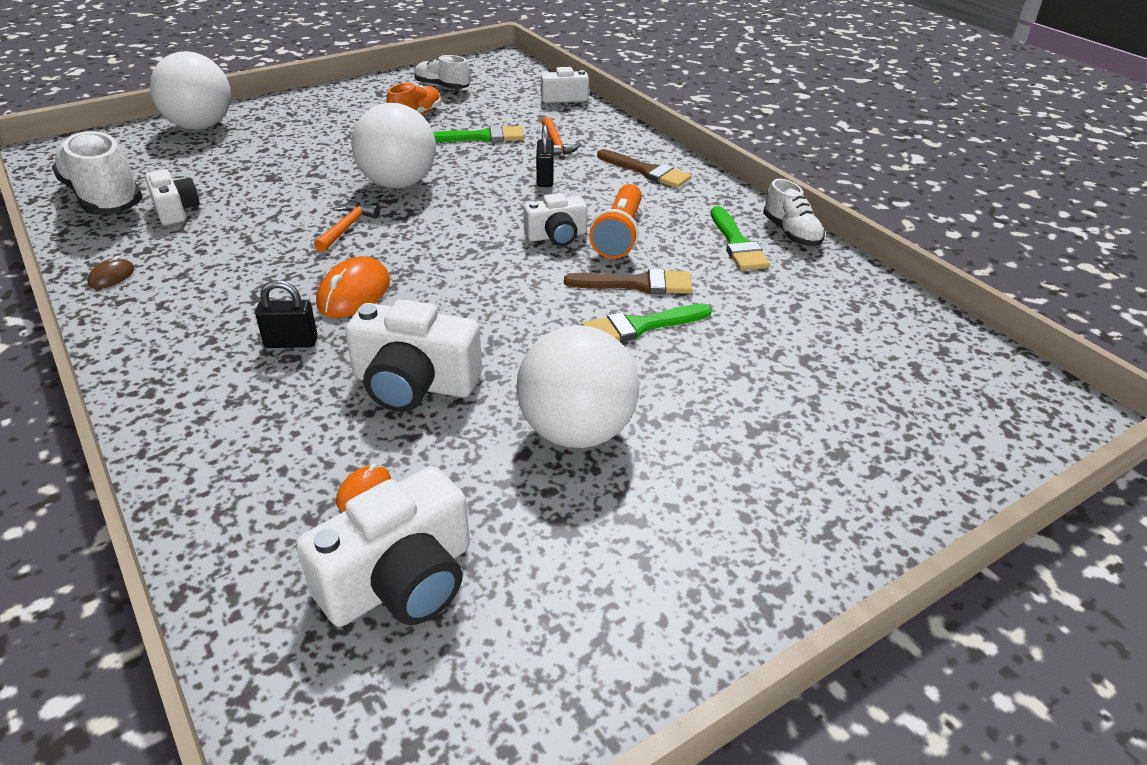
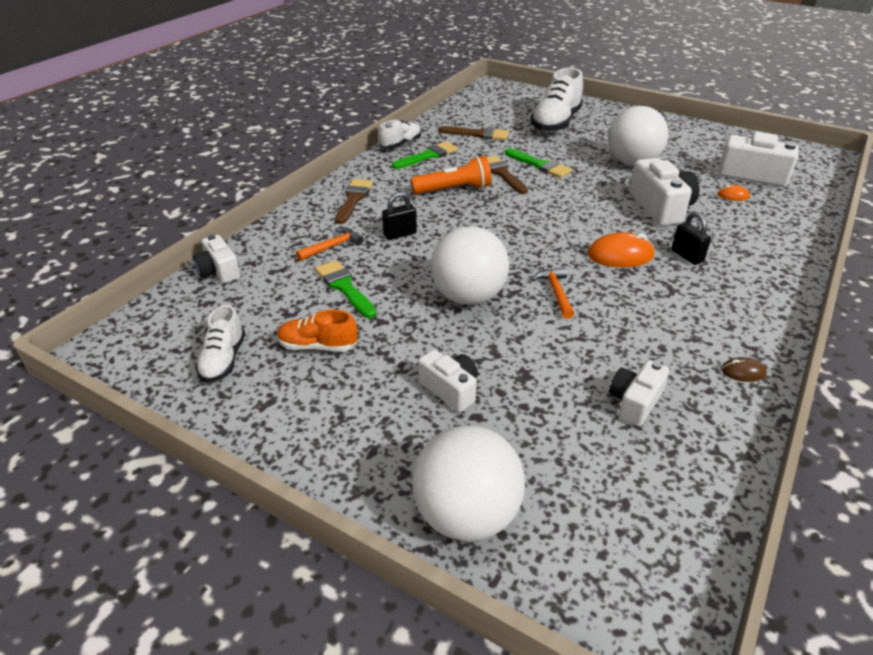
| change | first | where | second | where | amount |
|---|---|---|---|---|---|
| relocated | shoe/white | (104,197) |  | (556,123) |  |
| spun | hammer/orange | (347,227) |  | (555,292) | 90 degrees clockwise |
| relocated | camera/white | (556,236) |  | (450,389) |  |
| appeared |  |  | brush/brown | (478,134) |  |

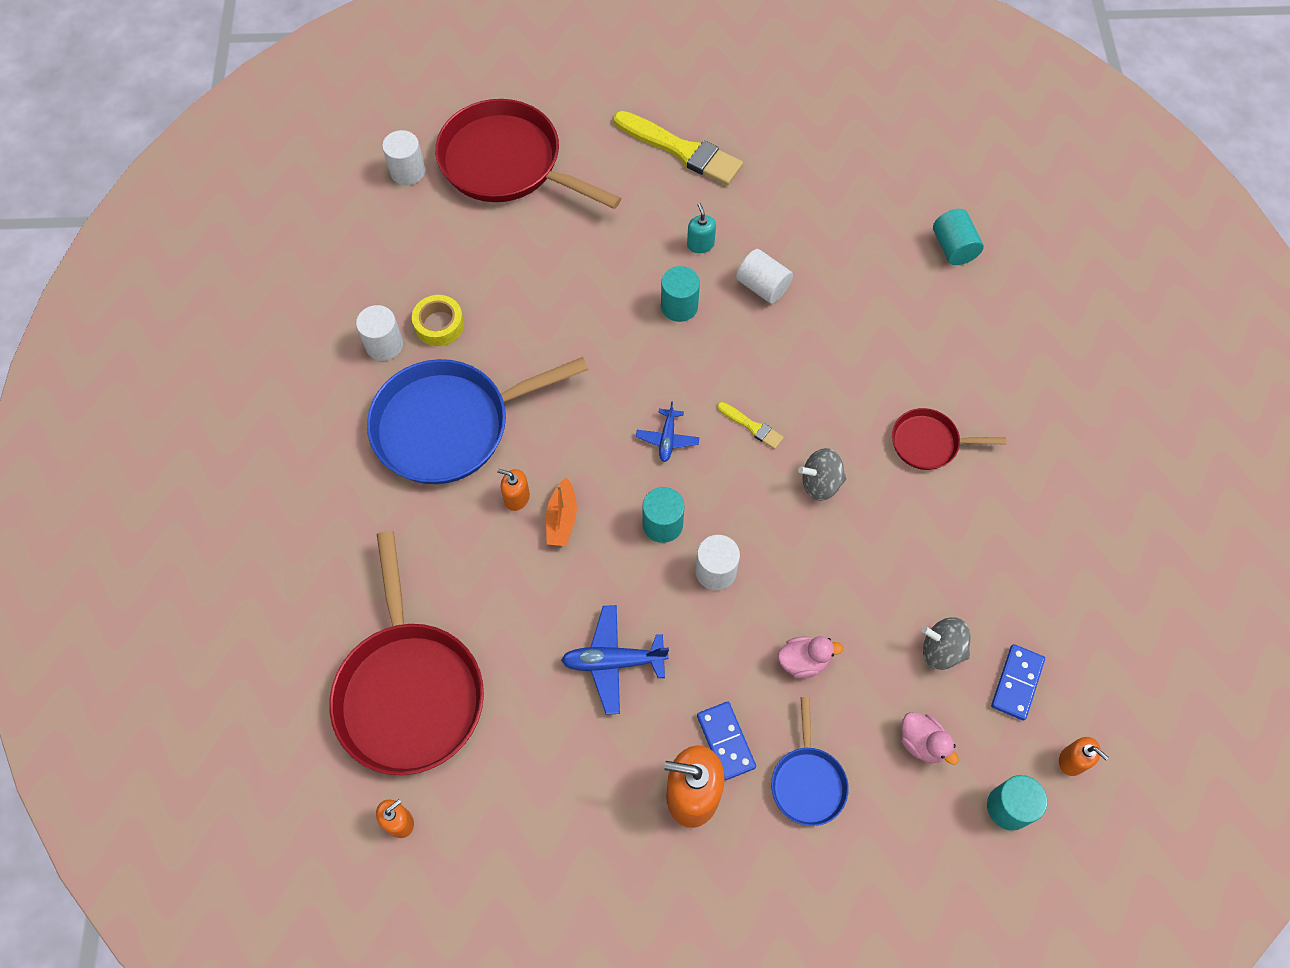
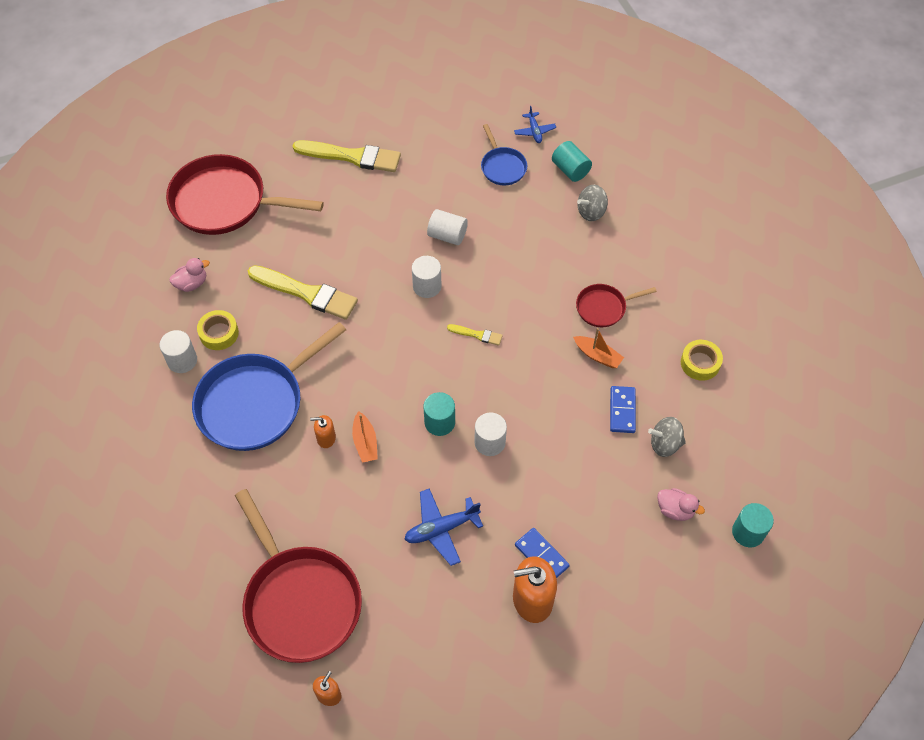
| change | first | where | second | where | amount |
|---|---|---|---|---|---|
| relocated | cylinder/white | (407,171) |  | (427,286) |  |
| relocated | plane/blue | (667,439) |  | (534,131) |  |
| missing | cylinder/turquoise | (679,306) |  |  |  |
| missing | soap dispenser/turquoise | (700,244) |  |  |  |
| relocated | pan/blue | (807,782) |  | (502,167) |  |
| relocated | duck/pink | (803,661) |  | (192,283) |  |
| relocated | spinning top/grey | (820,483) |  | (591,212) |  |
| relocated | domino/blue | (1016,683) |  | (622,410) |  |
| missing | soap dispenser/orange | (1072,760) |  |  |  |
| appeared |  |  | brush/yellow | (306,293) |  |
| appeared |  |  | boat/orange | (597,355) |  |
| appeared |  |  | tape/yellow | (700,363) |  |

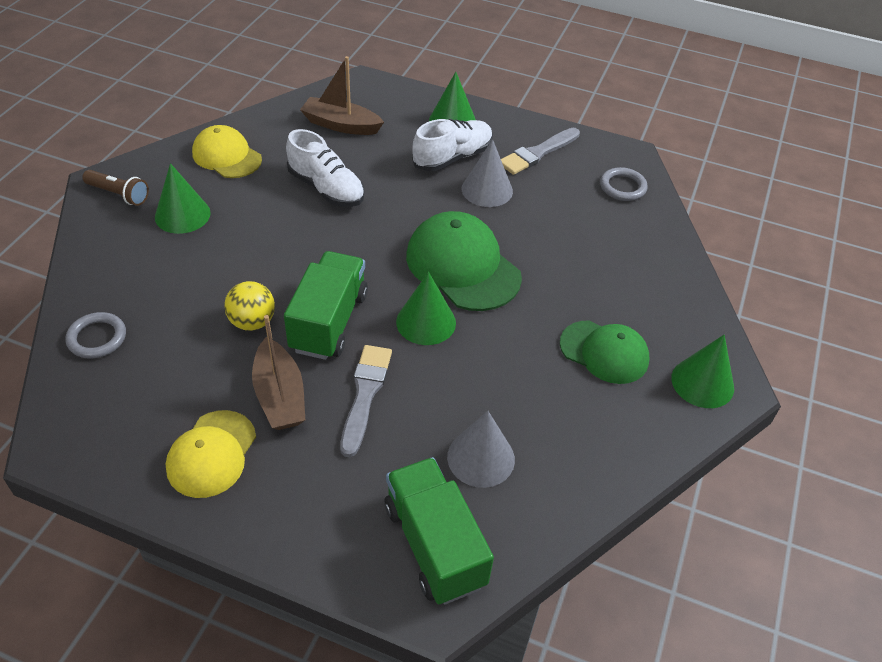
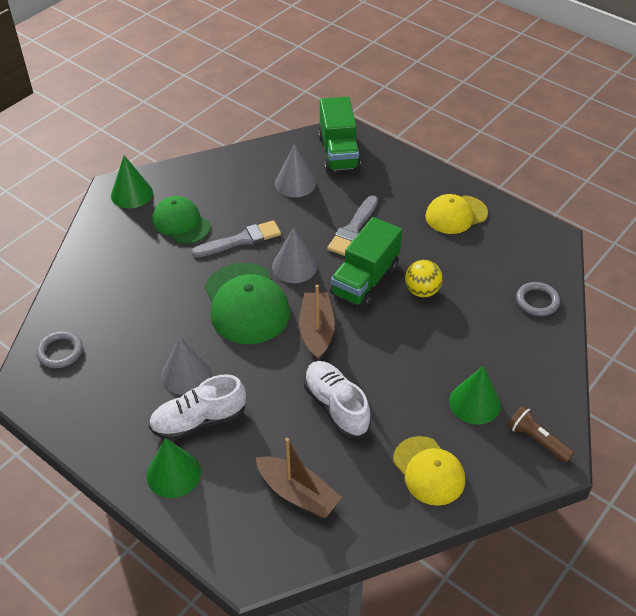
| change | first | where | second | where | amount |
|---|---|---|---|---|---|
| spun | cap/yellow | (211,454) |  | (456,215) | 150 degrees counterclockwise |
| relocated | boat/brown | (280,395) |  | (316,331) |  |
| colour | cone/green | (426,322) | cone/grey | (294,266) |  |
| relocated | brush/grey | (537,153) |  | (240,240) |  |

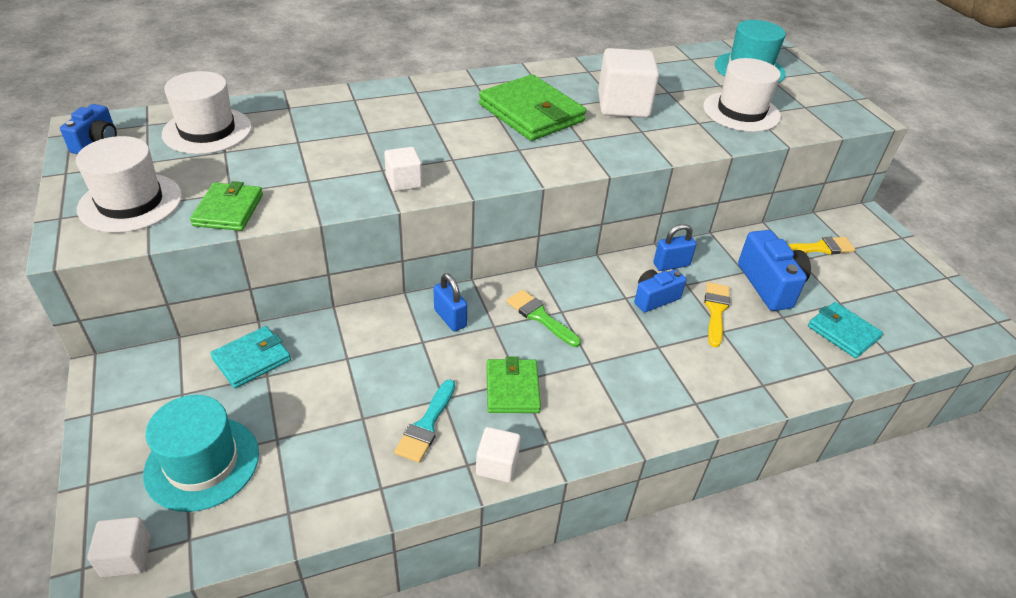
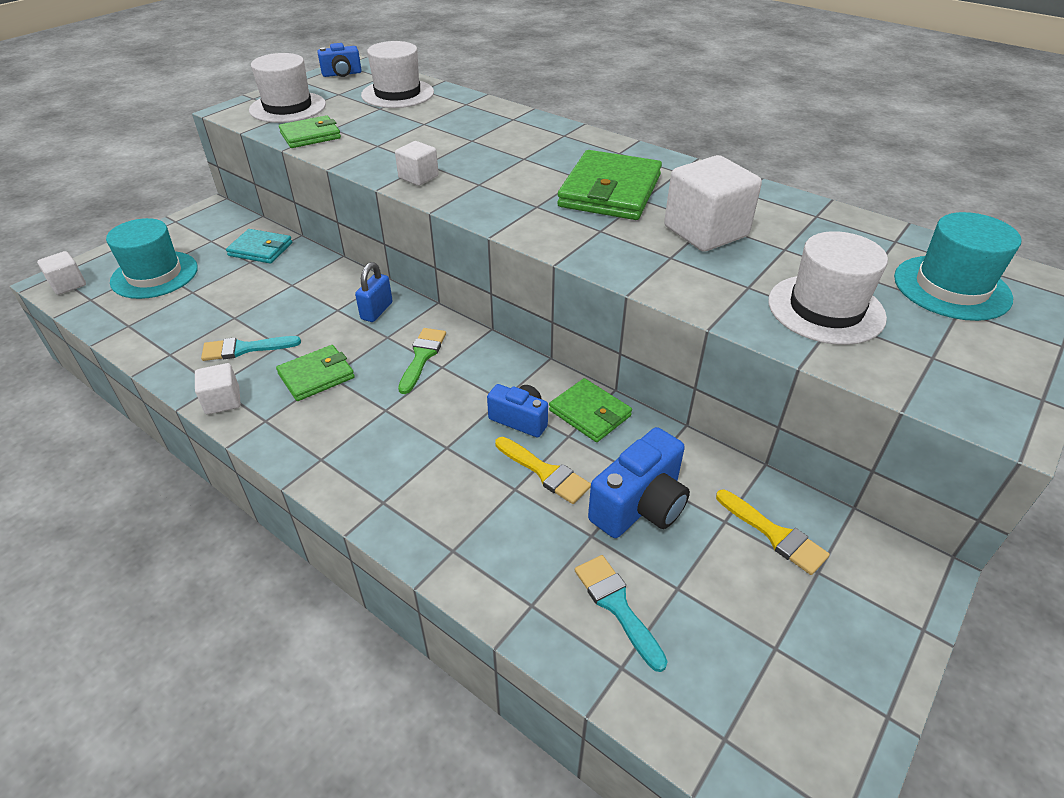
| change | first | where | second | where | amount |
|---|---|---|---|---|---|
| exchanged | padlock/blue | (671,264) | wallet/green | (589,413) |  |
| spun | brush/yellow | (716,310) |  | (545,472) | 60 degrees clockwise |
| exchanged | wallet/turquoise | (843,332) | brush/turquoise | (617,605) |  |

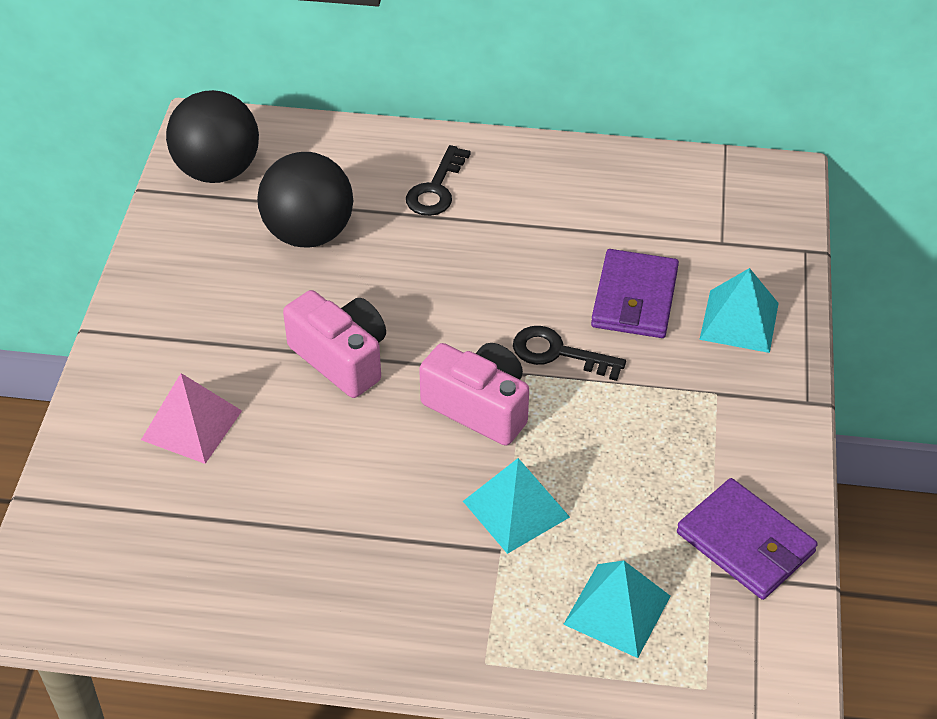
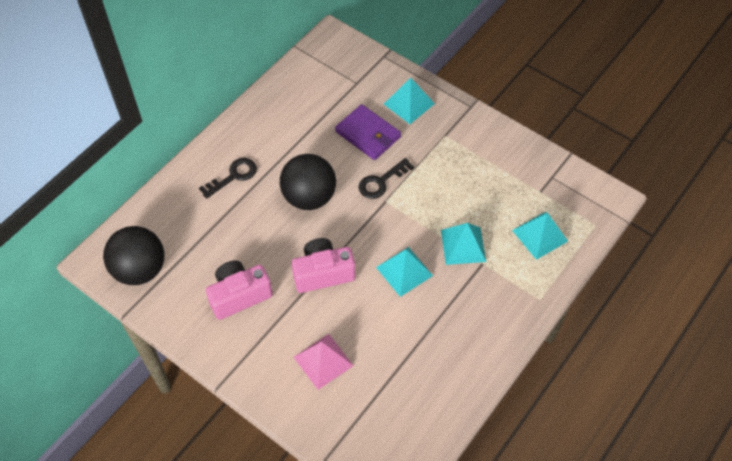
| change | first | where | second | where | amount |
|---|---|---|---|---|---|
| relocated | ball/black | (309,234) |  | (309,197) |  |
| spun | key/black | (436,189) |  | (233,176) | 90 degrees counterclockwise |
| relocated | camera/pink | (479,407) |  | (239,295) |  |
| missing | wallet/purple | (745,543) |  |  |  |
| appeared |  |  | pyramid/turquoise | (404,271) |  |

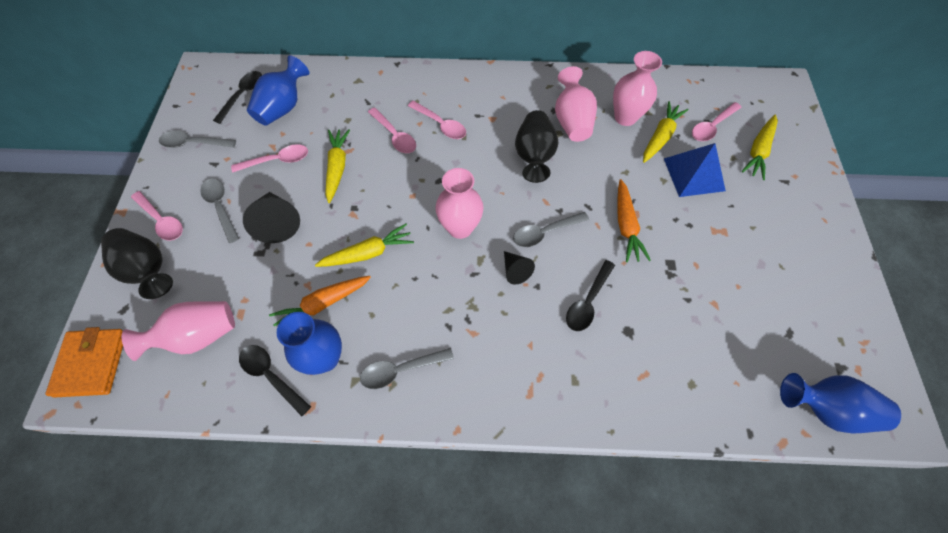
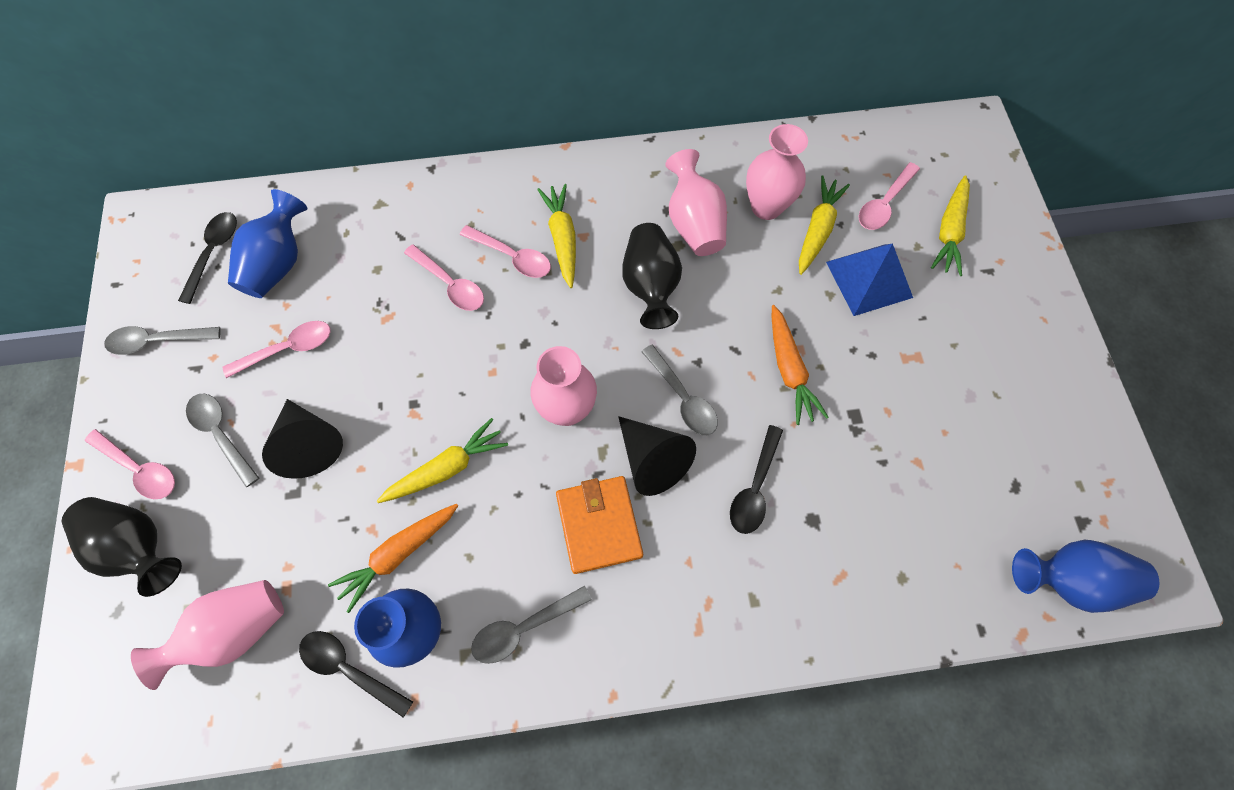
| change | first | where | second | where | amount |
|---|---|---|---|---|---|
| relocated | wallet/orange | (91,363) |  | (599,525) |  |
| relocated | carrot/yellow | (337,168) |  | (562,239) |  |
| size | cone/black | (515,271) |  | (652,460) | x1.69 |
| spun | spoon/grey | (544,233) |  | (683,398) | 90 degrees counterclockwise |

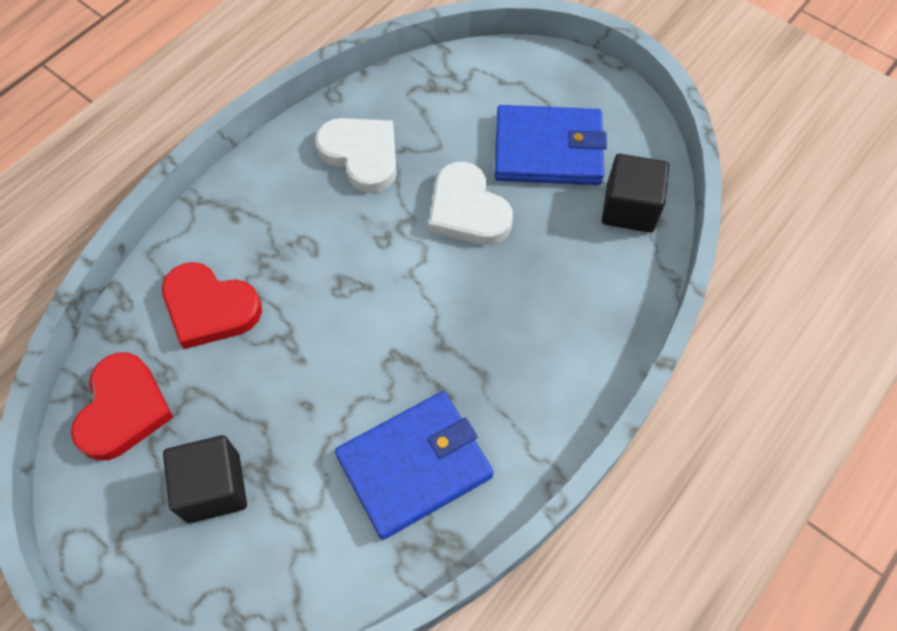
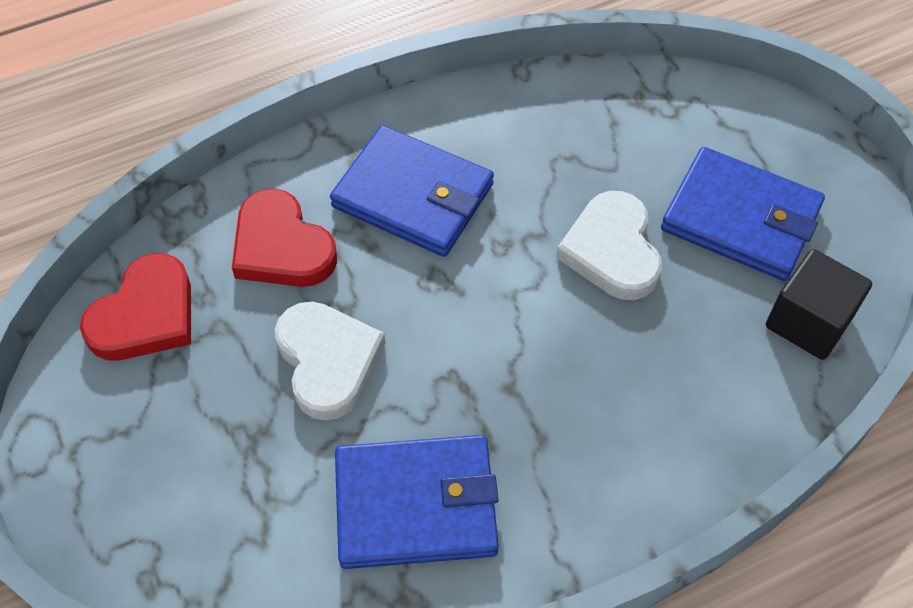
| change | first | where | second | where | amount |
|---|---|---|---|---|---|
| missing | cube/black | (213,487) |  |  |  |
| relocated | heart/white | (361,155) |  | (328,361) |  |
| appeared |  |  | wallet/blue | (413,196) |  |

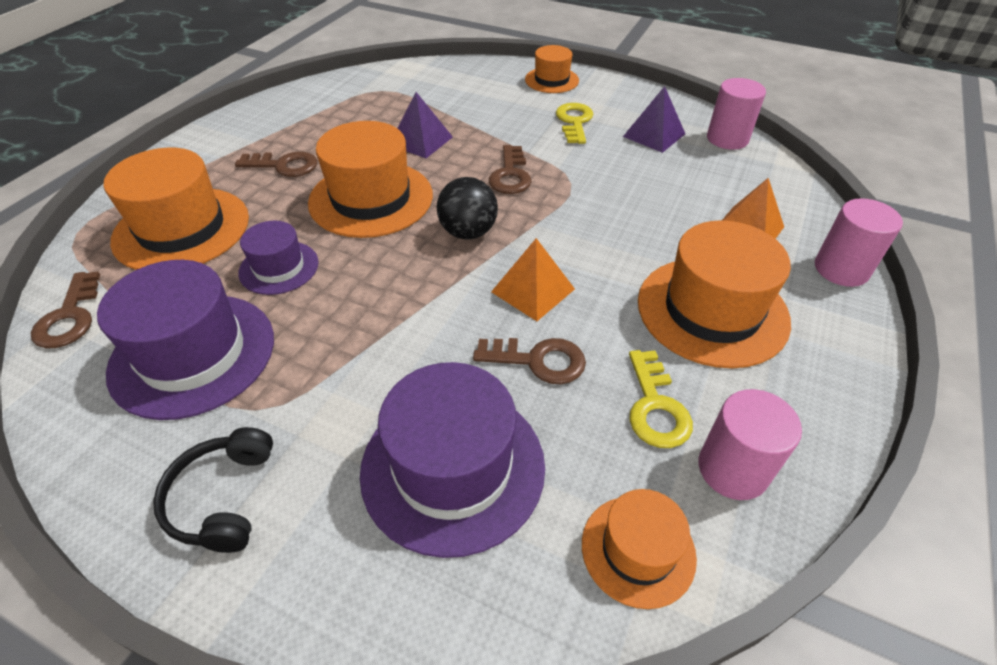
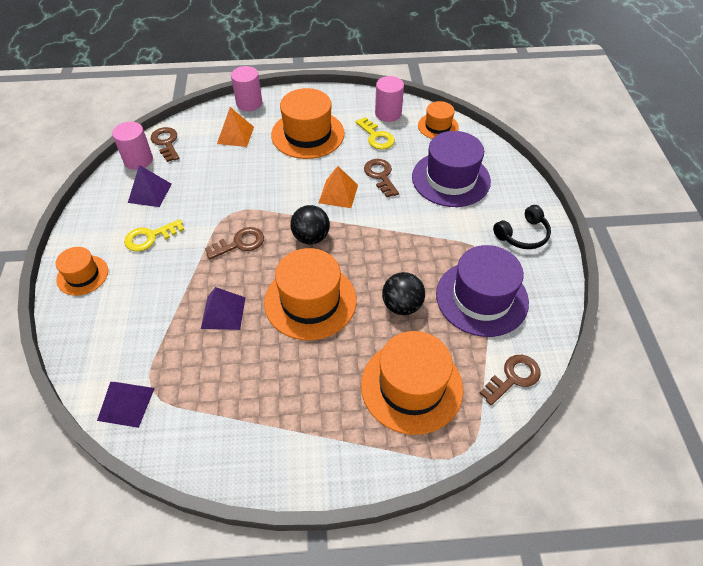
| change | first | where | second | where | amount |
|---|---|---|---|---|---|
| relocated | key/brown | (284,165) |  | (166,142) |  |
| exchanged | hat/purple | (279,267) | ball/black | (402,305) |  |
| spun | key/yellow | (655,407) |  | (376,137) | 90 degrees clockwise |
| appeared |  |  | pyramid/purple | (126,404) |  |

